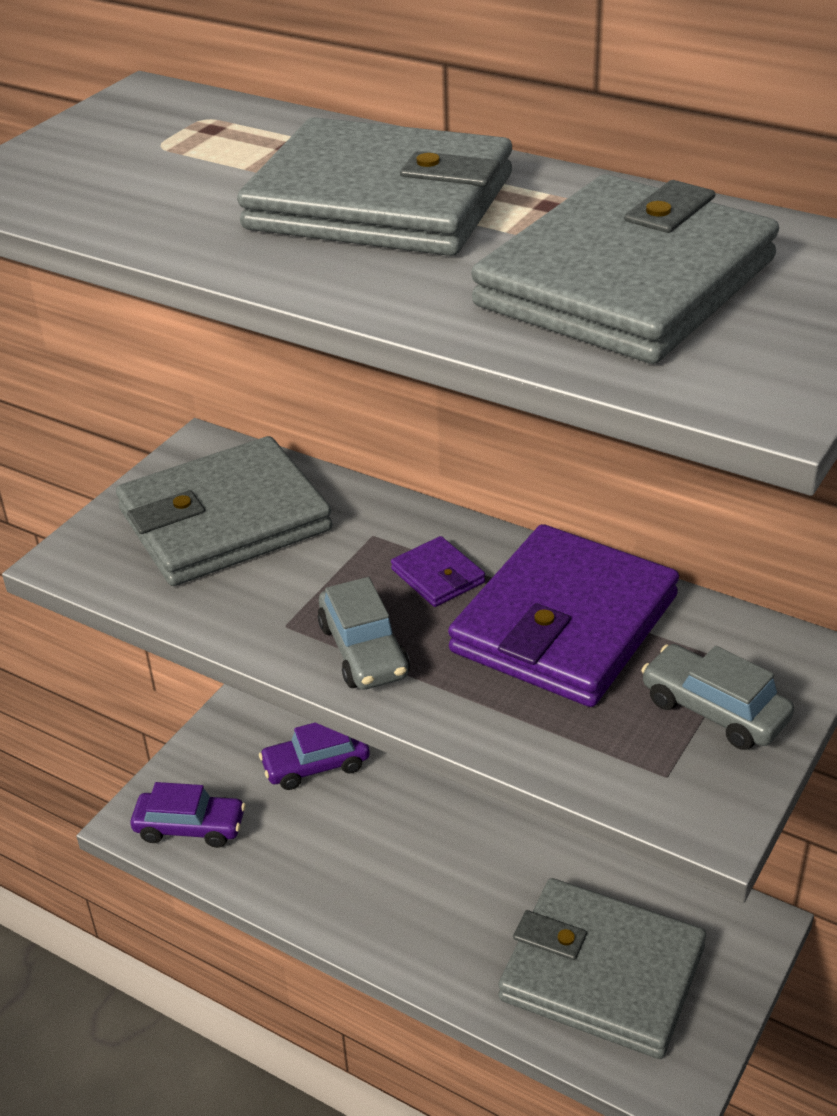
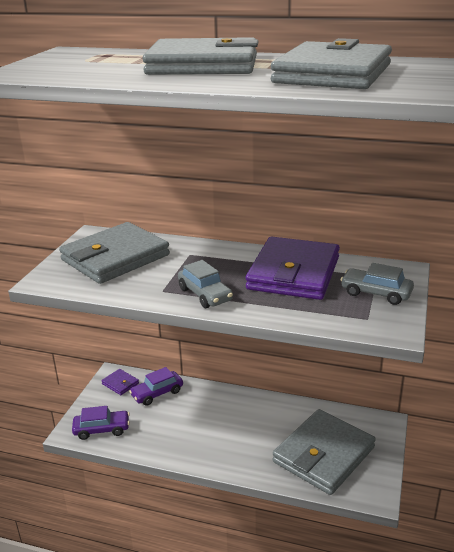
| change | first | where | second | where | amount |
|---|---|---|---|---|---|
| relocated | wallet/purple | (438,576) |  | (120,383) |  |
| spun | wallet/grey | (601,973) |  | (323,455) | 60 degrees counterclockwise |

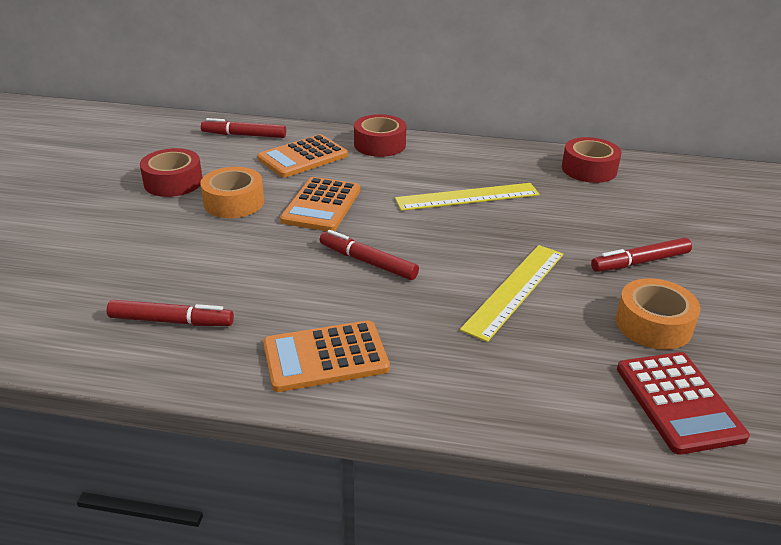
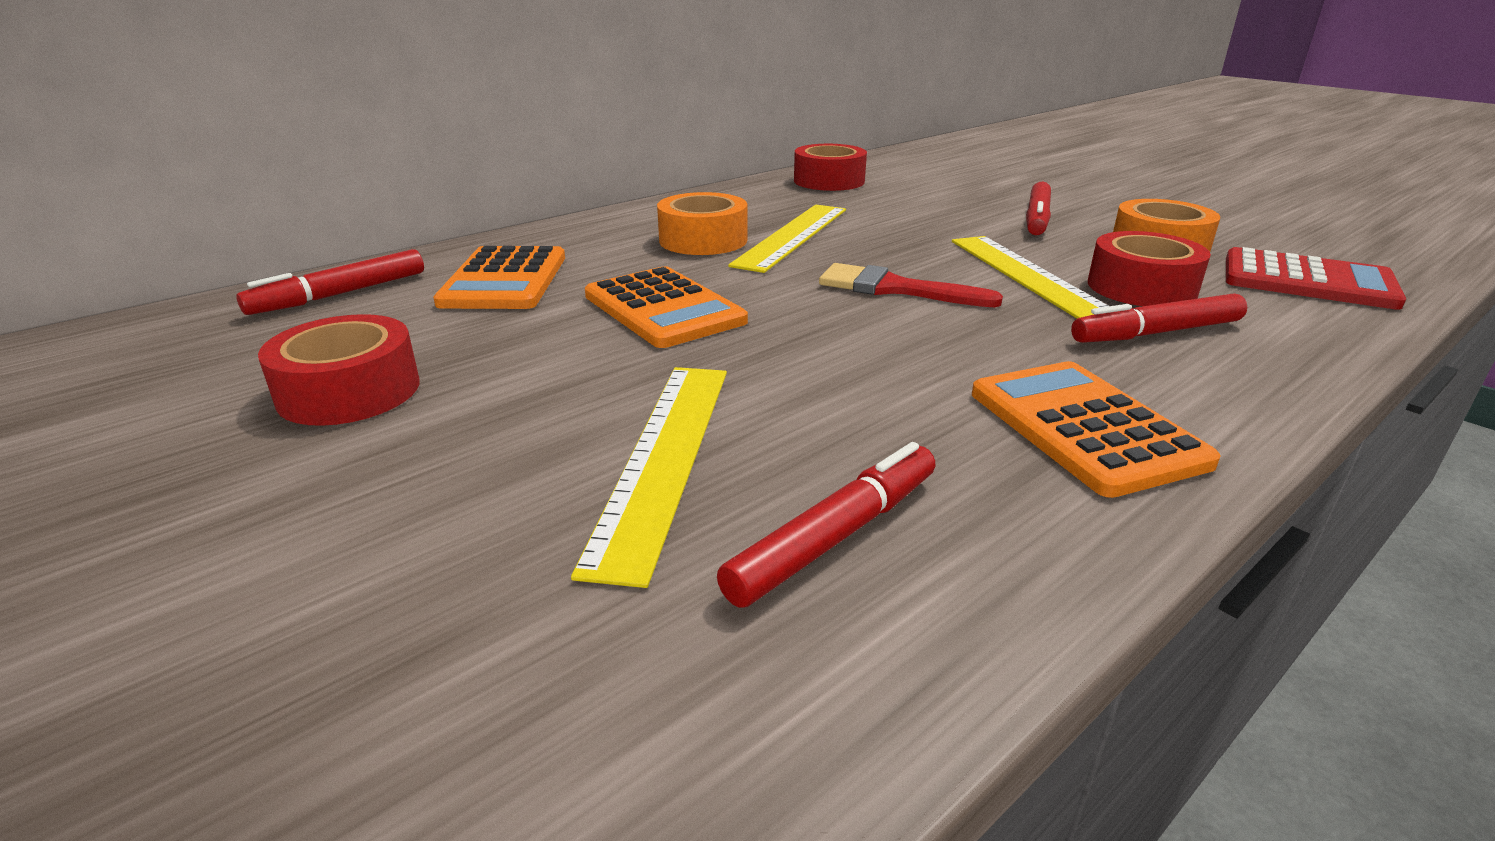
| change | first | where | second | where | amount |
|---|---|---|---|---|---|
| relocated | tape/orange | (234,202) |  | (703,240) |  |
| spun | calculator/orange | (325,357) |  | (1084,427) | 135 degrees clockwise |
| relocated | marker/red | (368,262) |  | (1156,333) |  |
| relocated | tape/red | (380,144) |  | (1141,287) |  |
| appeared |  |  | ruler/yellow | (664,457) |  |
| appeared |  |  | brush/red | (894,288) |  |

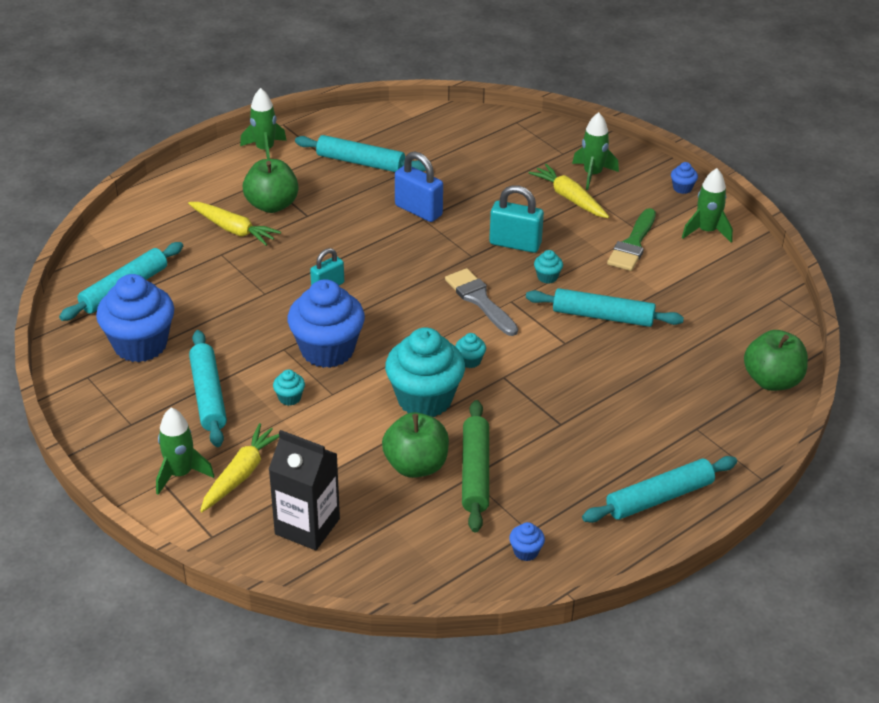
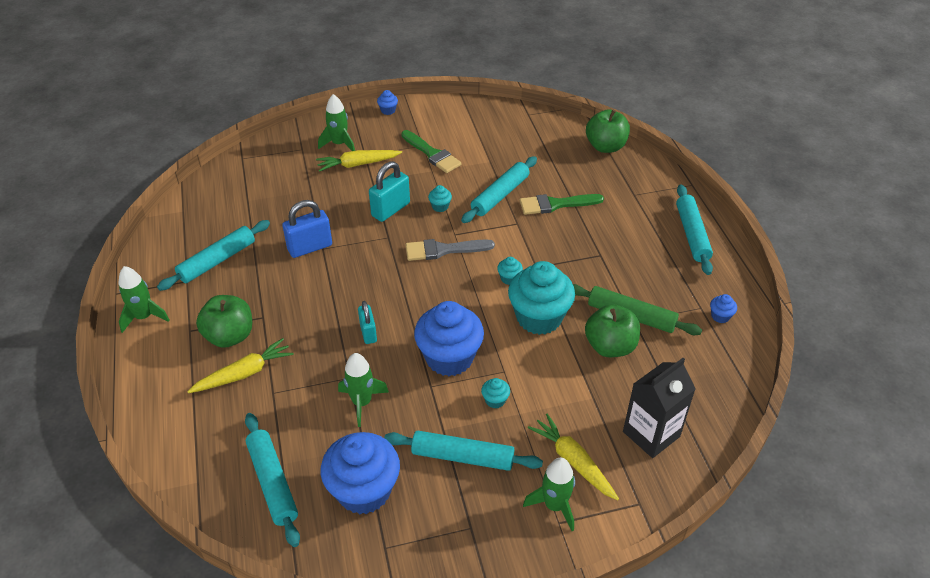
| change | first | where | second | where | amount |
|---|---|---|---|---|---|
| relocated | rocket/green | (706,231) |  | (362,402) |  |
| appeared |  |  | brush/green | (555,204) |  |

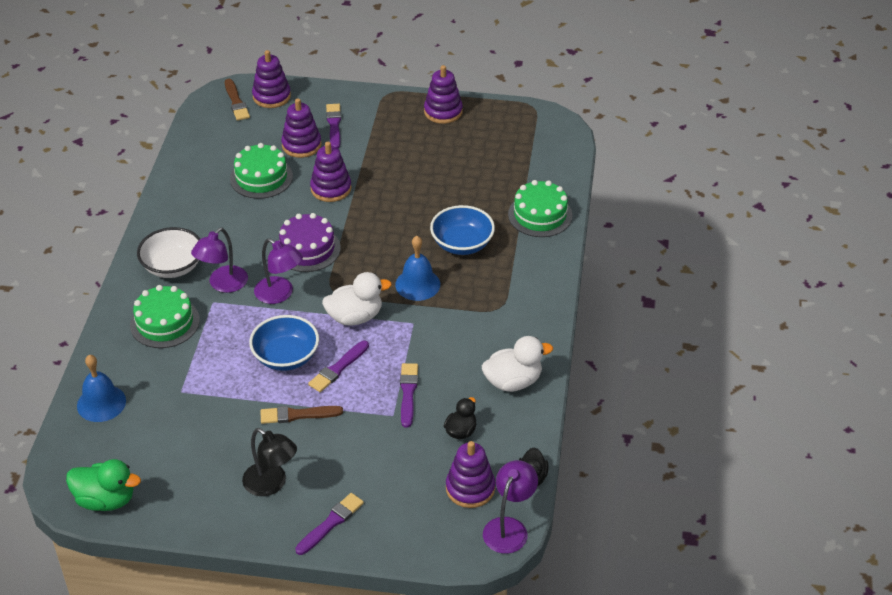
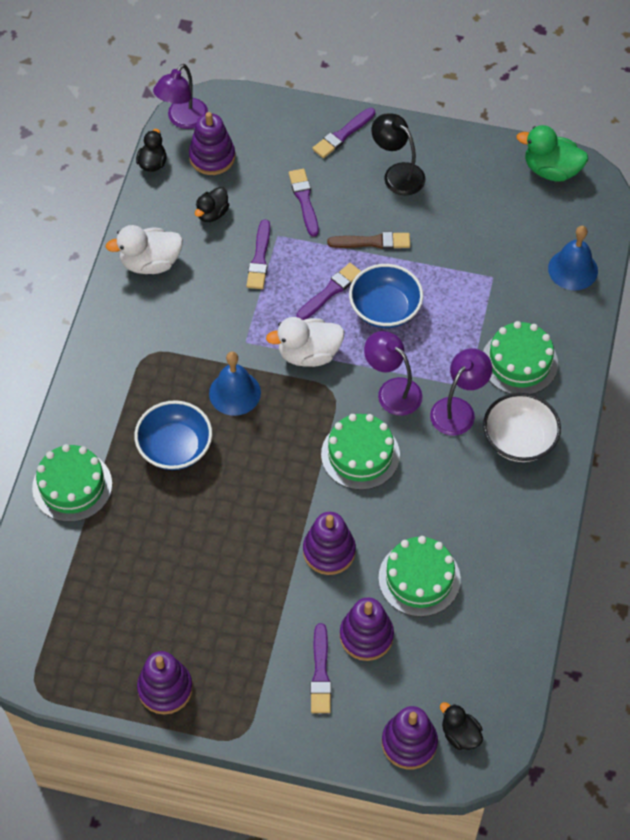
| change | first | where | second | where | amount |
|---|---|---|---|---|---|
| exchanged | brush/brown | (236,102) | duck/black | (460,734) |  |
| colour | cake/purple | (307,249) | cake/green | (360,454) |  |
| appeared |  |  | brush/purple | (304,200) |  |

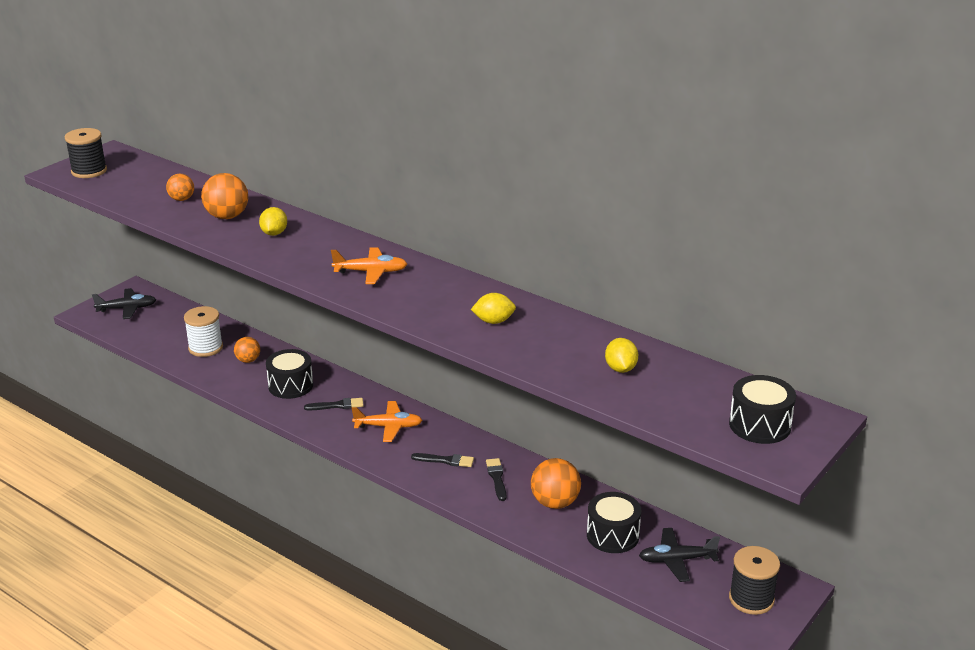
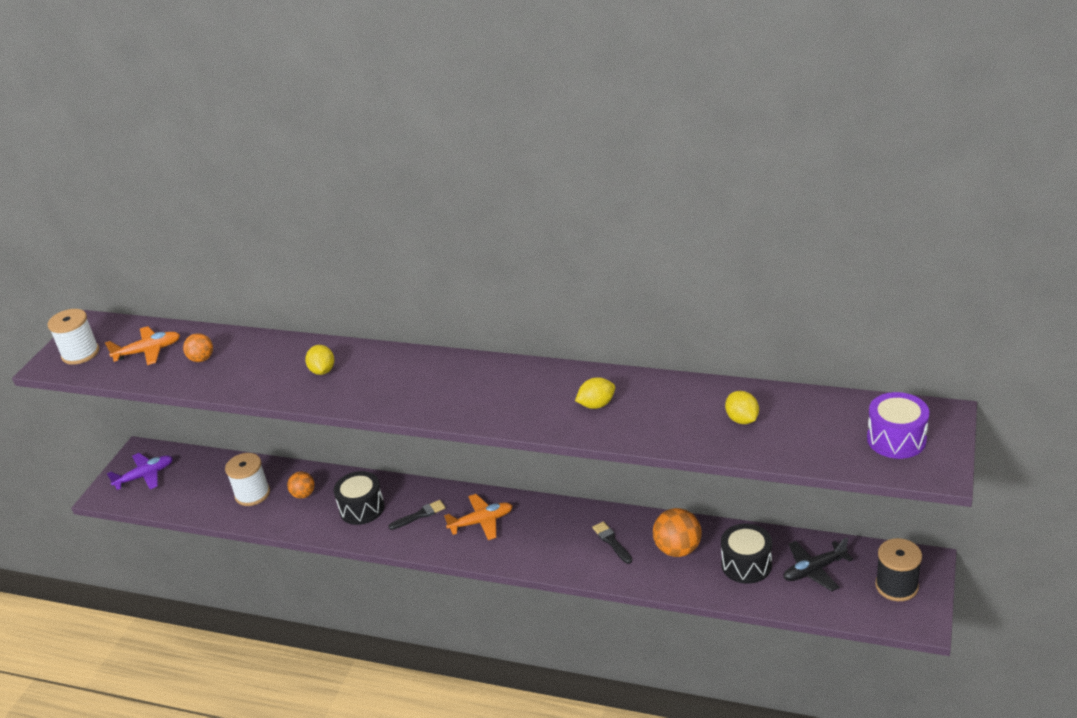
| change | first | where | second | where | amount |
|---|---|---|---|---|---|
| colour | spool/black | (89,171) | spool/white | (80,353) |  |
| colour | plane/black | (127,309) | plane/purple | (145,476) |  |
| missing | ball/orange | (227,216) |  |  |  |
| relocated | plane/orange | (371,272) |  | (148,351) |  |
| missing | brush/black | (445,460) |  |  |  |
| colour | drum/black | (760,425) | drum/purple | (896,439) |  |

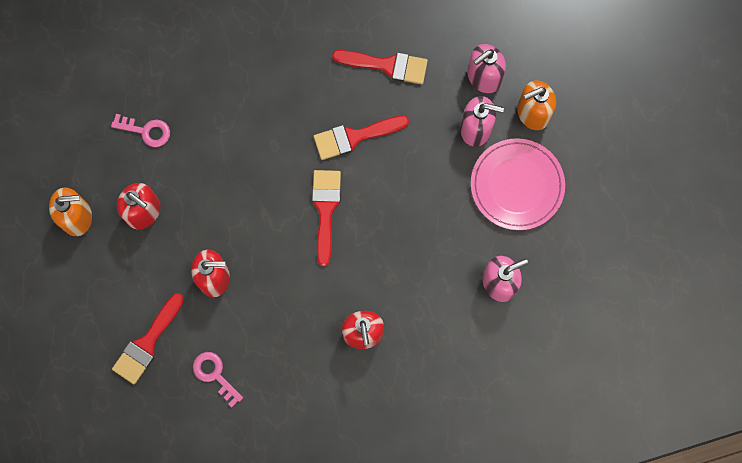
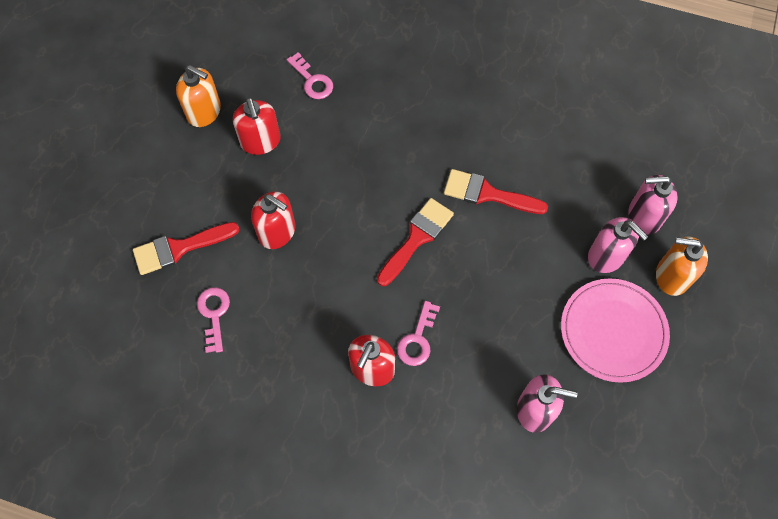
| change | first | where | second | where | amount |
|---|---|---|---|---|---|
| missing | brush/red | (387,65) |  |  |  |
| appeared |  |  | key/pink | (417,339) |  |

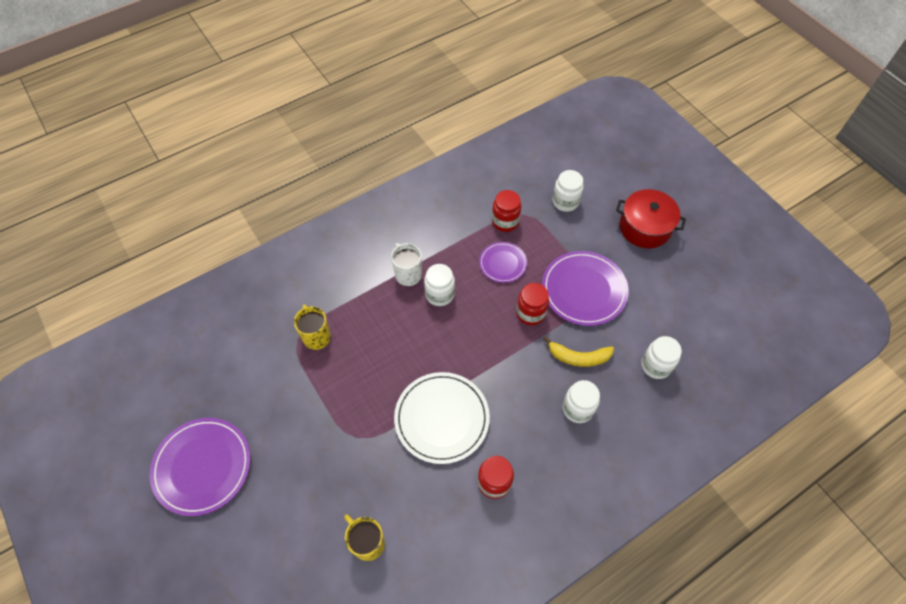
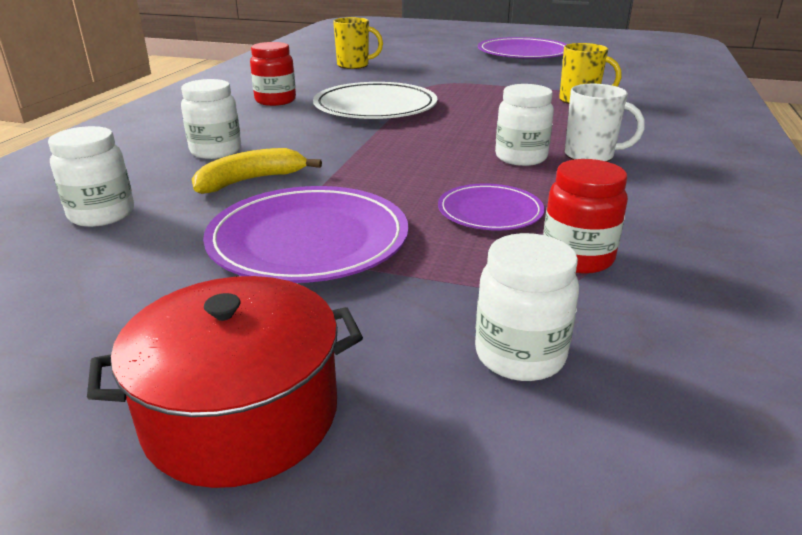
| change | first | where | second | where | amount |
|---|---|---|---|---|---|
| missing | jar/red | (530,313) |  |  |  |

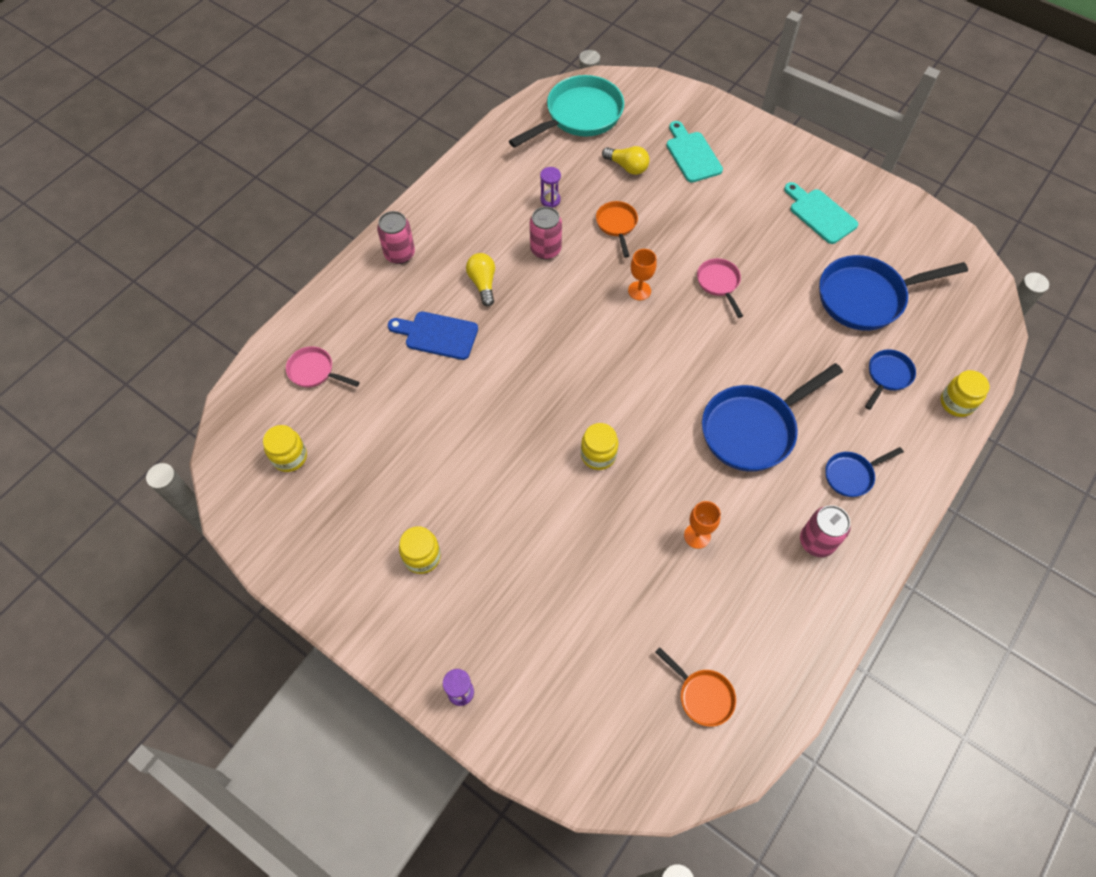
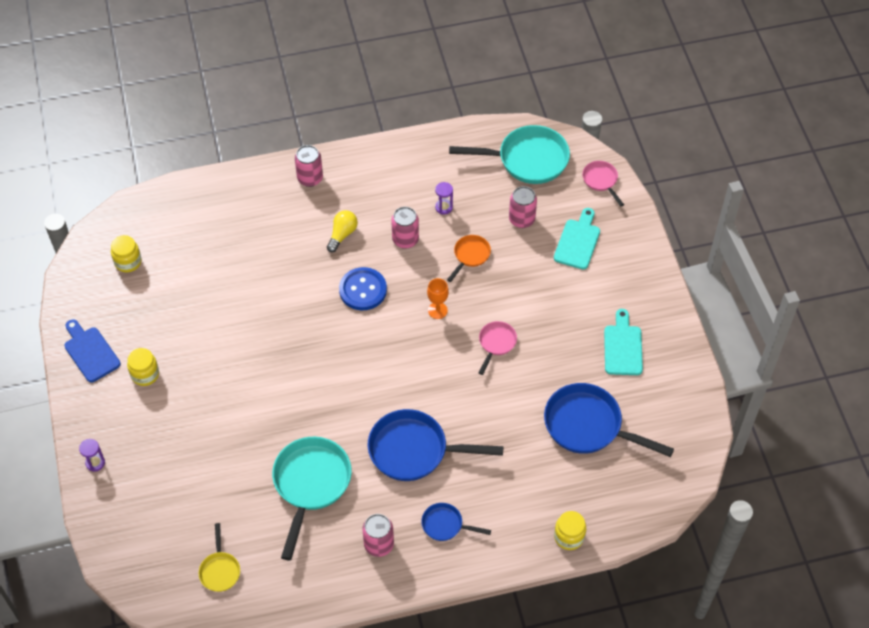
| change | first | where | second | where | amount |
|---|---|---|---|---|---|
| relocated | pan/pink | (314,371) |  | (601,181) |  |
| relocated | cutting board/blue | (437,335) |  | (90,352) |  |
| missing | jar/yellow | (598,455) |  |  |  |
| exchanged | light bulb/yellow | (627,167) | can/pink | (521,219) |  |
| colour | pan/orange | (702,695) | pan/yellow | (220,570) |  |
| exchanged | goblet/orange | (697,536) | pan/turquoise | (310,484) |  |
| missing | pan/blue | (887,376) |  |  |  |
| appeared |  |  | button/blue | (363,290) |  |

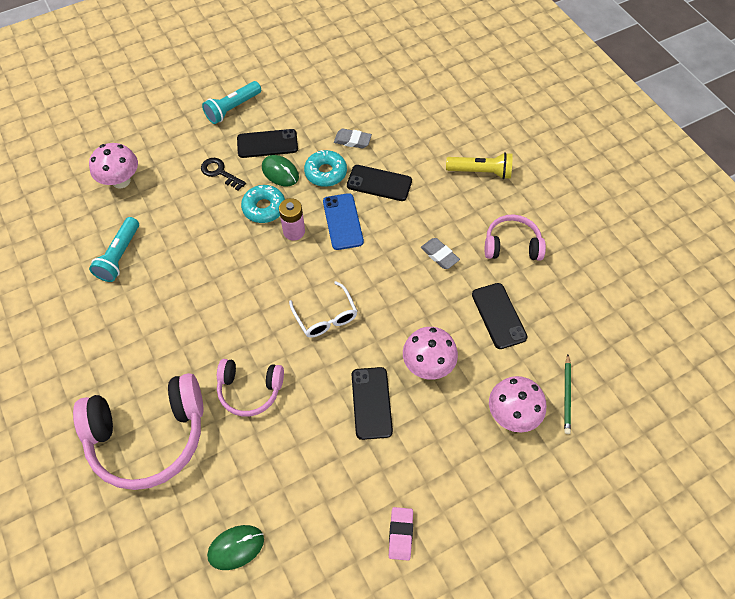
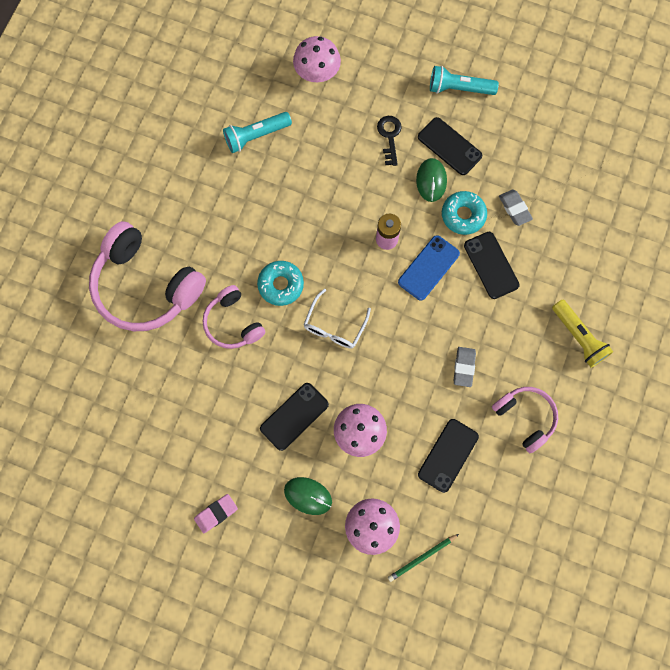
| change | first | where | second | where | amount |
|---|---|---|---|---|---|
| relocated | mouse/green | (236,547) |  | (308,496) |  |
| relocated | donut/turquoise | (264,208) |  | (281,285) |  |

